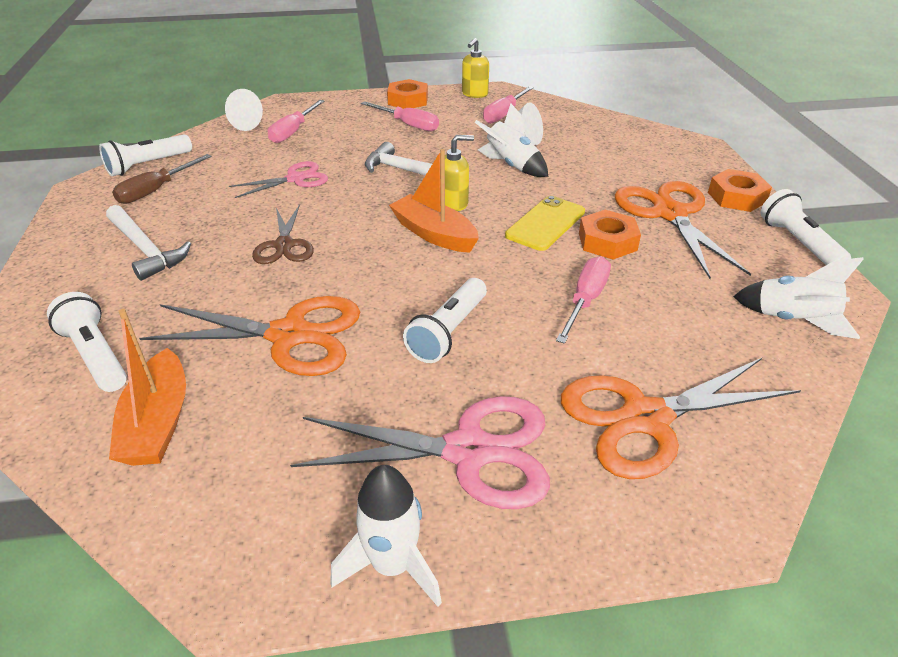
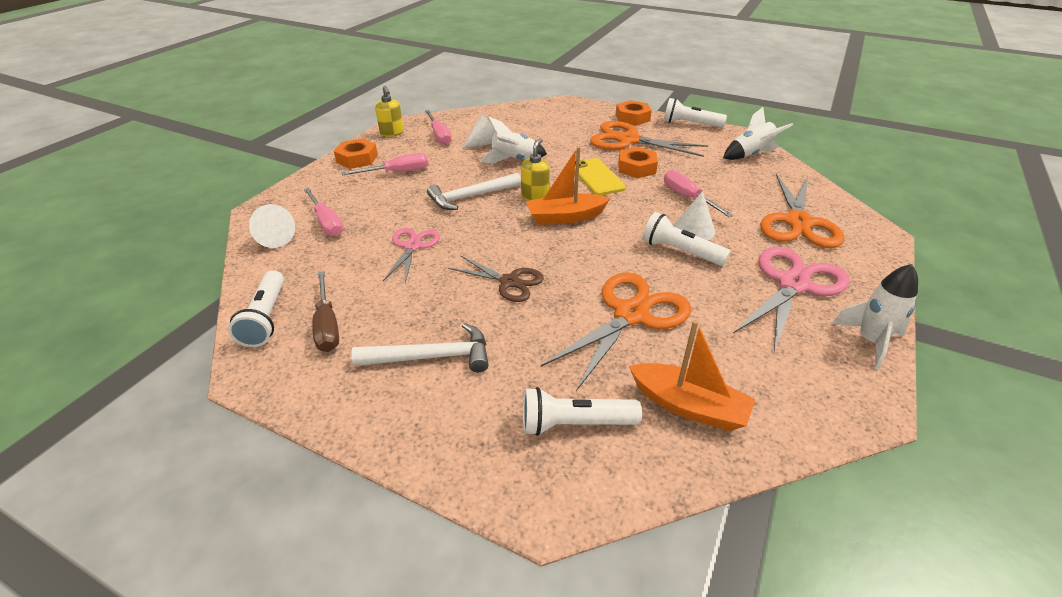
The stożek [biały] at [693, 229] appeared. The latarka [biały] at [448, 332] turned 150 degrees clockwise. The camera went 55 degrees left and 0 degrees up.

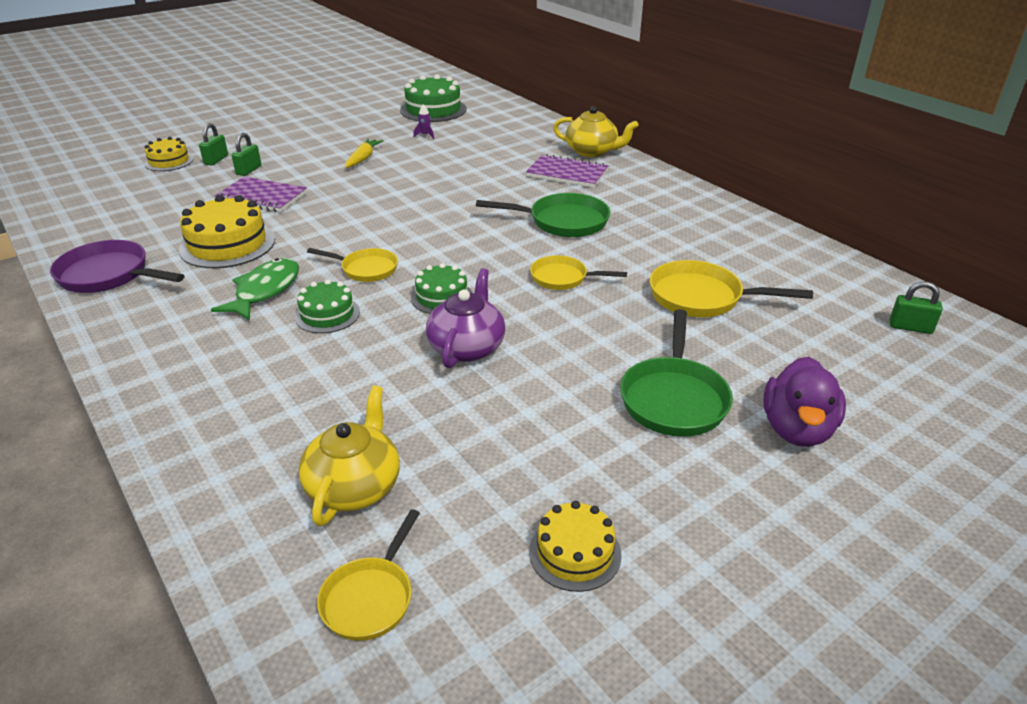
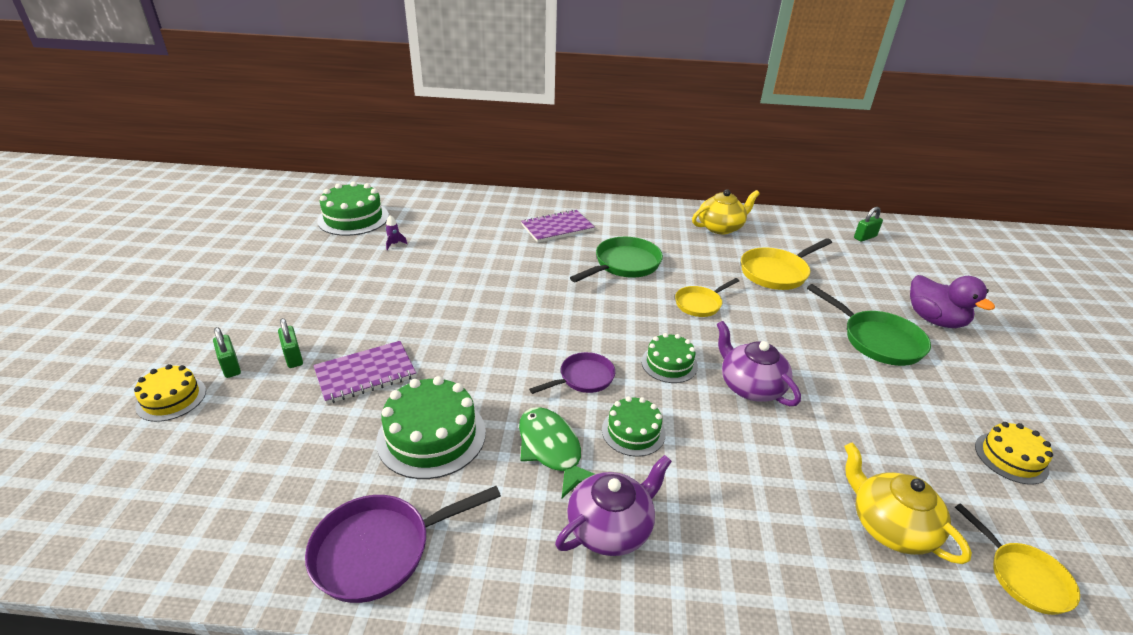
The marchewka [żółty] at [363, 158] disappeared. The imbryk [fioletowy] at [611, 527] appeared. The imbryk [żółty] moved from [592, 151] to [721, 227]. The tort [żółty] at [227, 244] became the tort [zielony] at [431, 436]. The patelnia [żółty] at [366, 269] became the patelnia [fioletowy] at [583, 378]. The camera went 50 degrees left and 0 degrees up.

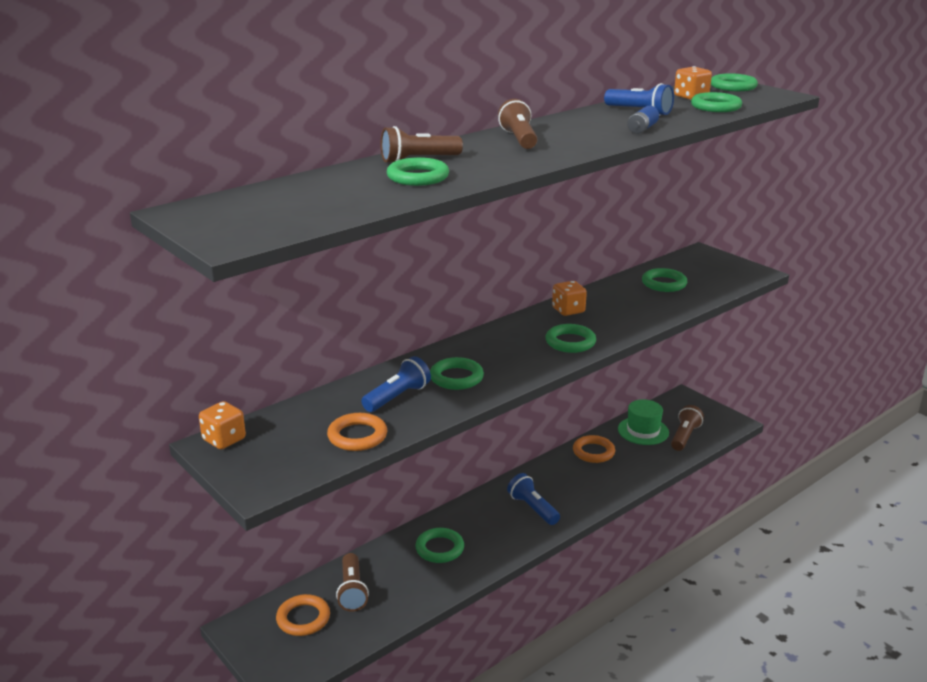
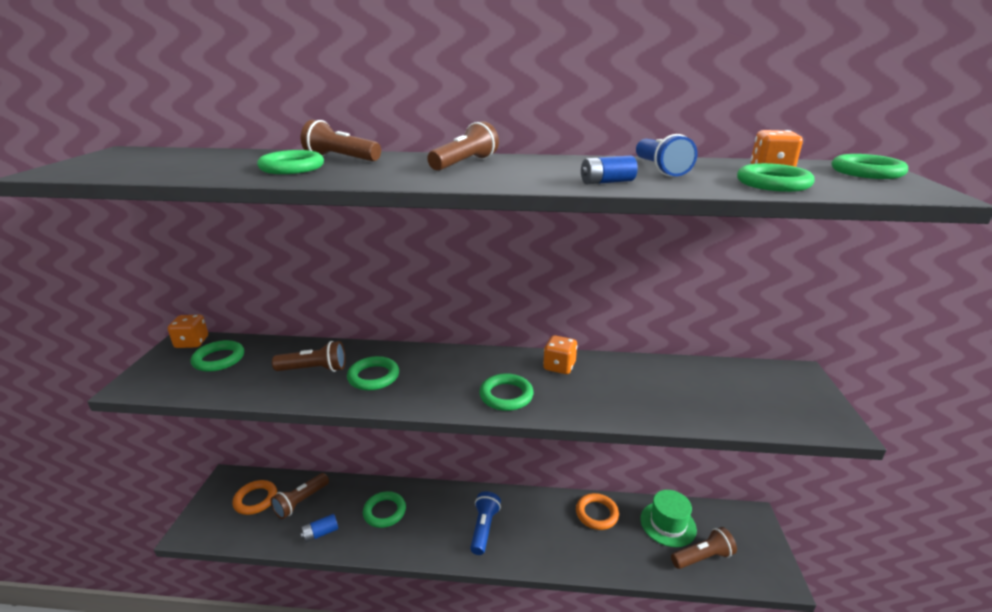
The pierścień [pomarańczowy] at [357, 436] disappeared. The bateria [niebieski] at [320, 533] appeared. The pierścień [zielony] moved from [664, 284] to [219, 359]. The latarka [niebieski] at [397, 397] became the latarka [brązowy] at [314, 369]. The camera went 45 degrees right and 0 degrees up.

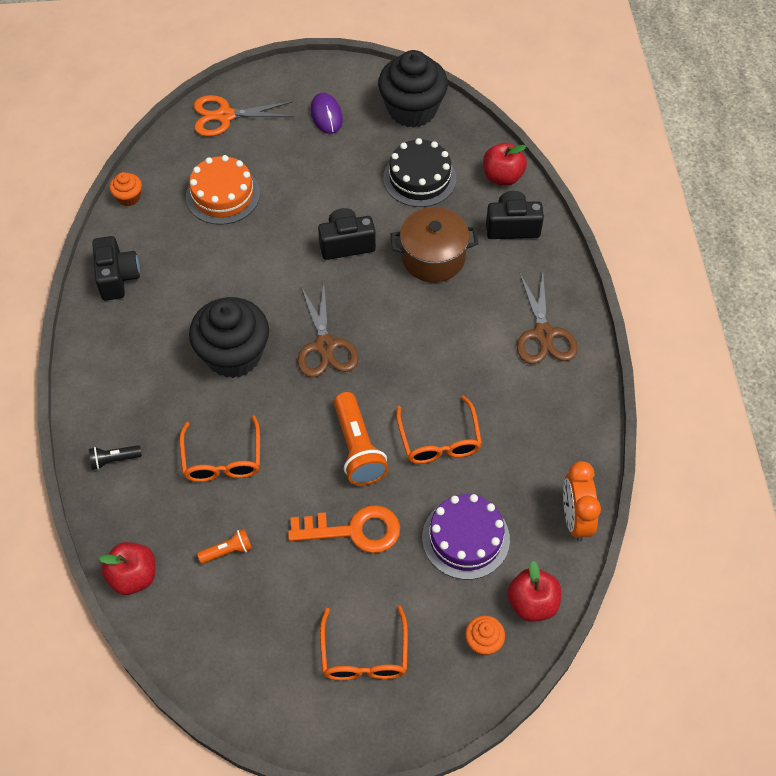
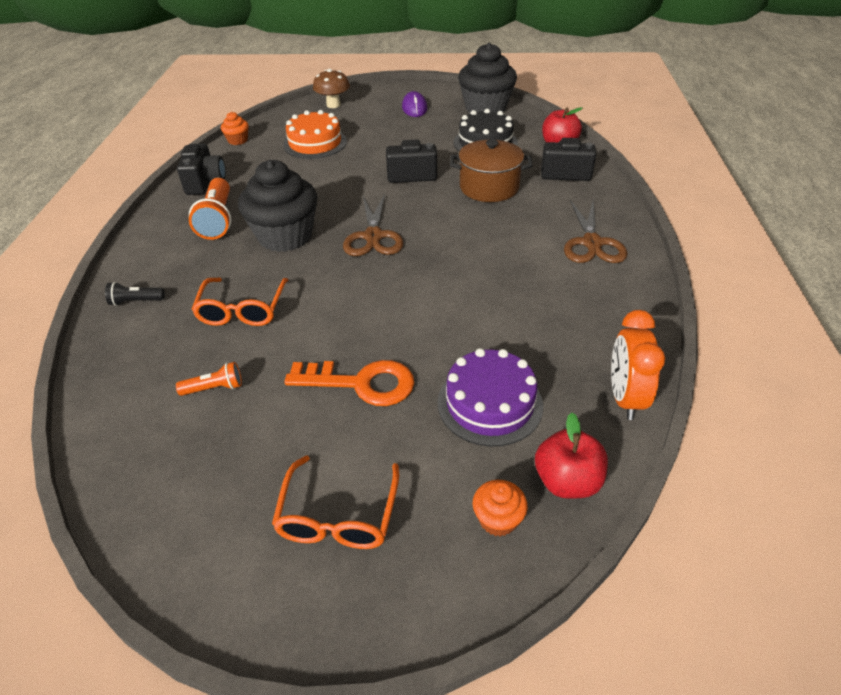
The jabłko [czerwony] at [133, 576] disappeared. The okulary [pomarańczowy] at [439, 440] disappeared. The latarka [pomarańczowy] moved from [357, 448] to [218, 220]. The nożyczki [pomarańczowy] at [225, 116] was replaced by the grzyb [brązowy] at [333, 105]. The camera went 10 degrees right and 15 degrees down.

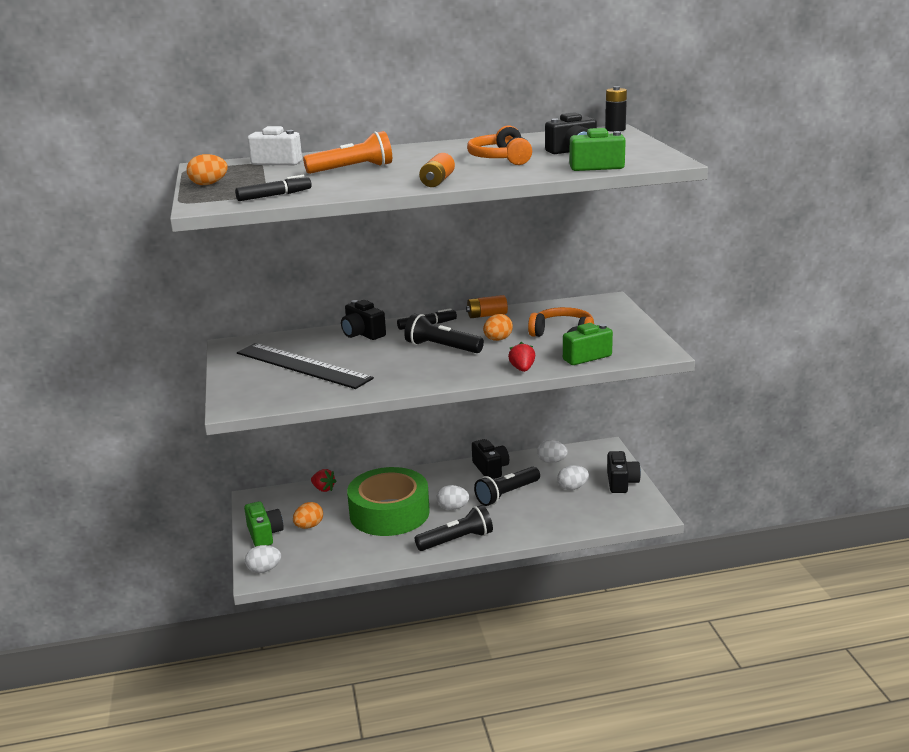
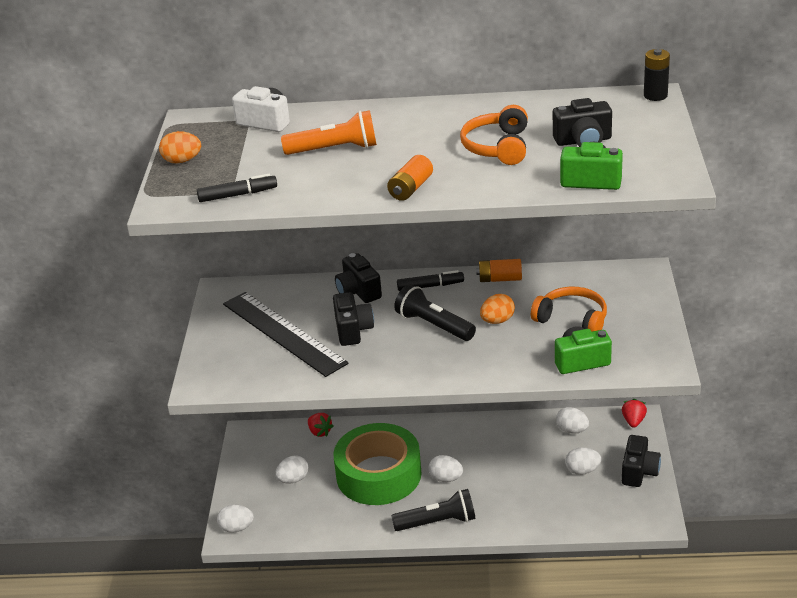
The aparat fotograficzny [zielony] at [264, 534] disappeared. The latarka [czarny] at [506, 494] disappeared. The aparat fotograficzny [czarny] moved from [490, 469] to [353, 330]. The truskawka [czerwony] moved from [522, 369] to [633, 421]. The jajko [pomarańczowy] at [309, 526] became the jajko [biały] at [293, 479]. The camera went 15 degrees right and 10 degrees up.

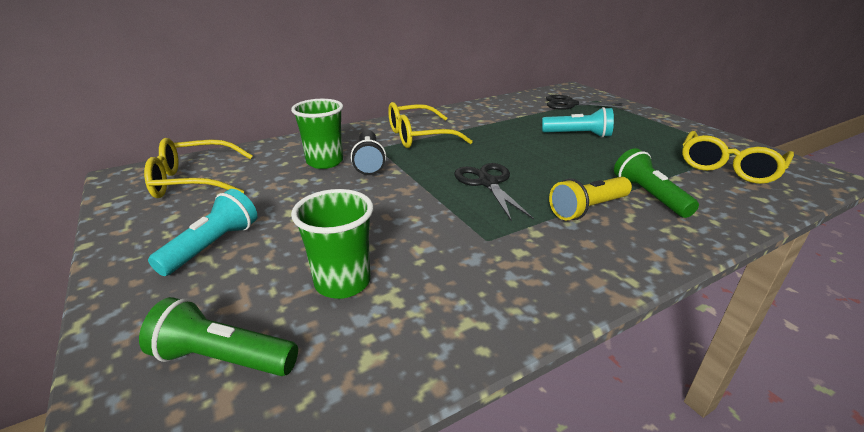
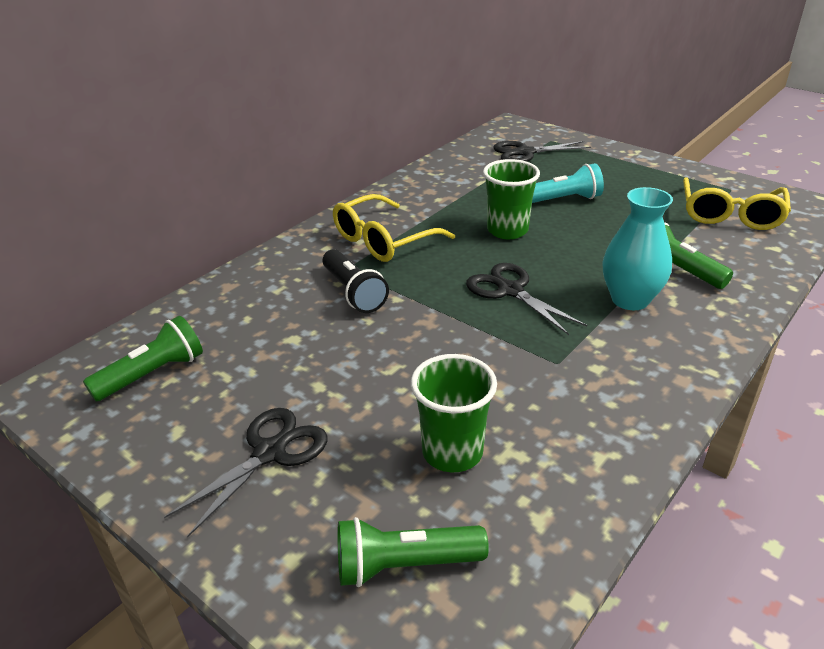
The szklanka [zielony] moved from [325, 162] to [507, 230]. The okulary [żółty] at [194, 181] was replaced by the latarka [zielony] at [152, 374]. The latarka [turkusowy] at [212, 246] was replaced by the nożyczki [czarny] at [269, 453]. The latarka [żółty] at [588, 209] was replaced by the wazon [turkusowy] at [630, 300]. The camera went 20 degrees left and 5 degrees up.

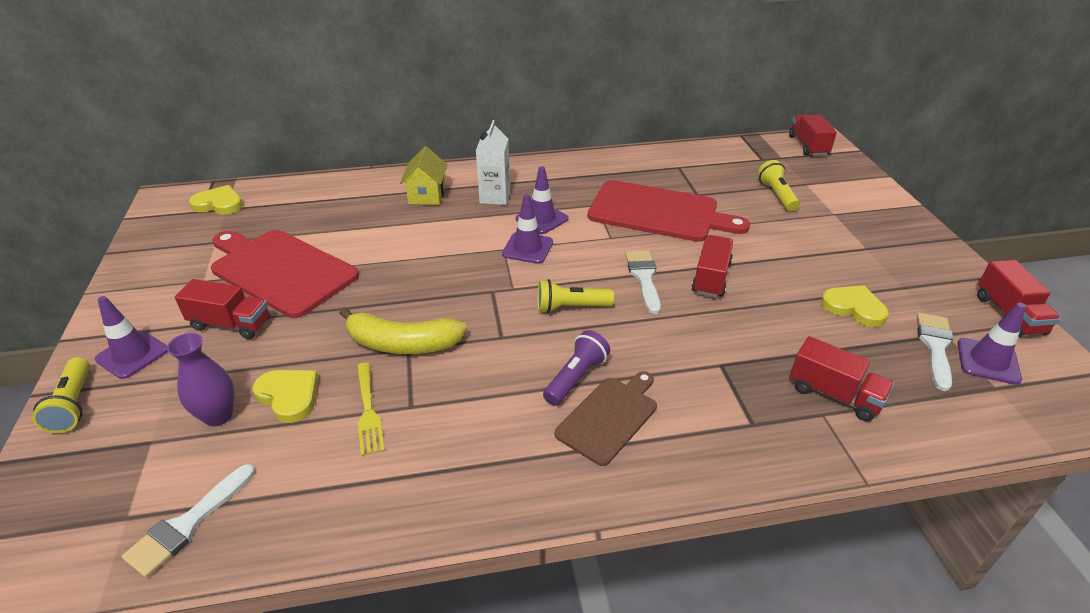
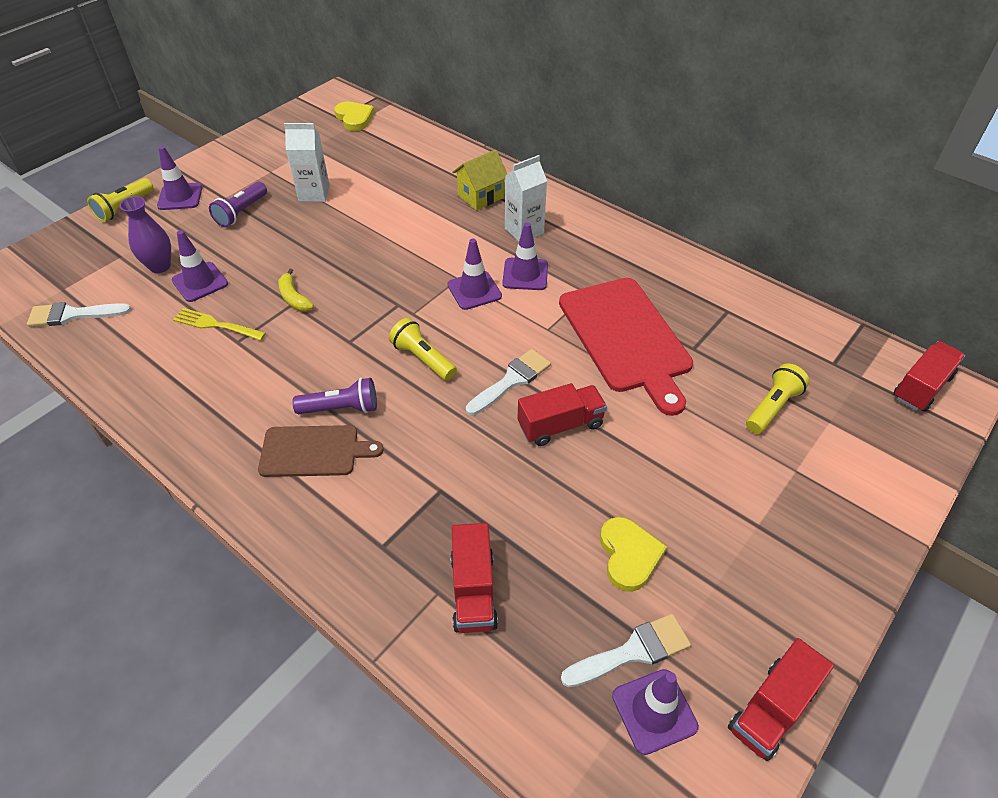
The ciężarówka [czerwony] at [231, 324] was replaced by the latarka [fioletowy] at [241, 212]. The deska do krojenia [czerwony] at [281, 270] was replaced by the karton mleka [biały] at [314, 193]. The serce [żółty] at [289, 396] was replaced by the pachołek [fioletowy] at [200, 282]. The widelec [żółty] at [368, 411] turned 75 degrees clockwise. The banan [żółty] at [402, 344] changed to 0.55 times the size. The camera went 50 degrees right and 10 degrees up.

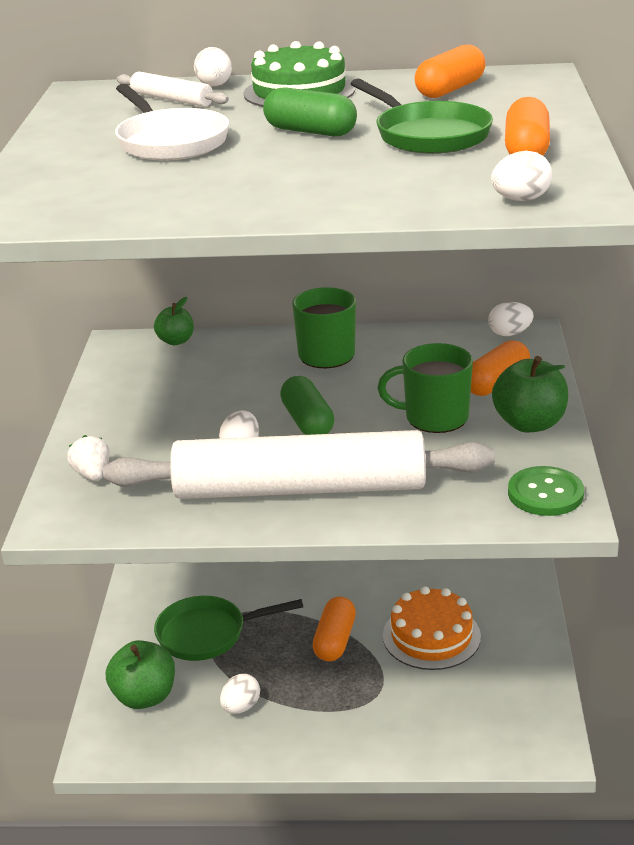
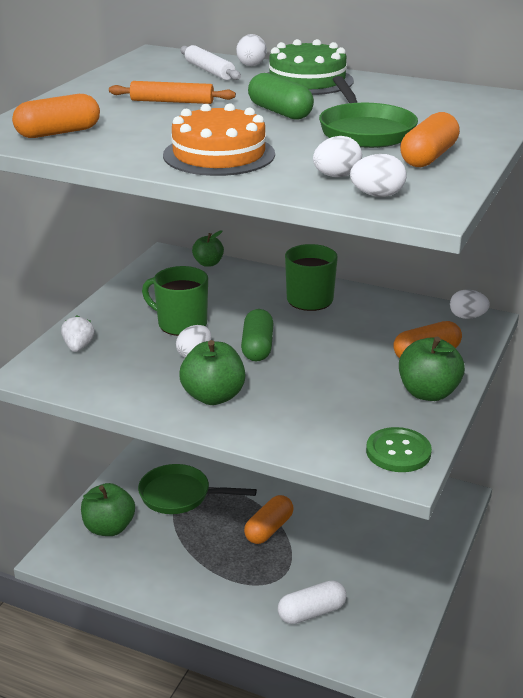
The kapsułka [biały] at [311, 612] appeared. The jajko [biały] moved from [241, 707] to [336, 176]. The kubek [zielony] moved from [434, 417] to [181, 324]. The tort [pomarańczowy] moved from [431, 636] to [219, 154]. The kapsułka [pomarańczowy] moved from [450, 89] to [58, 133]. The wałek do ciasta [biały] at [300, 489] was replaced by the jabłko [zielony] at [213, 396]. The patelnia [biały] at [170, 142] was replaced by the wałek do ciasta [pomarańczowy] at [172, 101]. The camera went 20 degrees right and 0 degrees up.

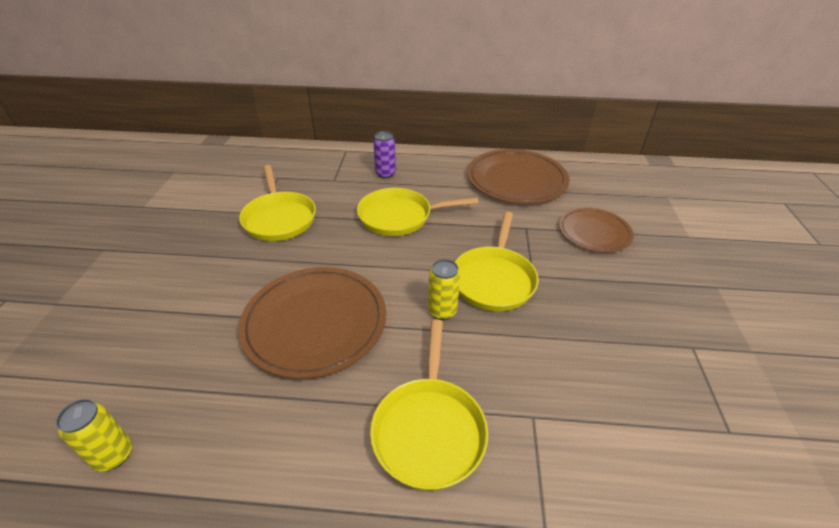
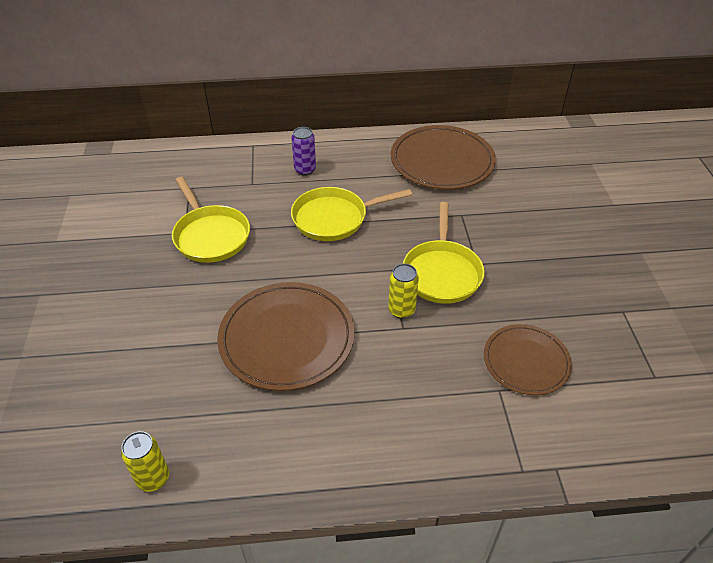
The patelnia [żółty] at [429, 429] disappeared. The talerz [brązowy] moved from [594, 232] to [526, 361]. The camera went 10 degrees left and 5 degrees up.

